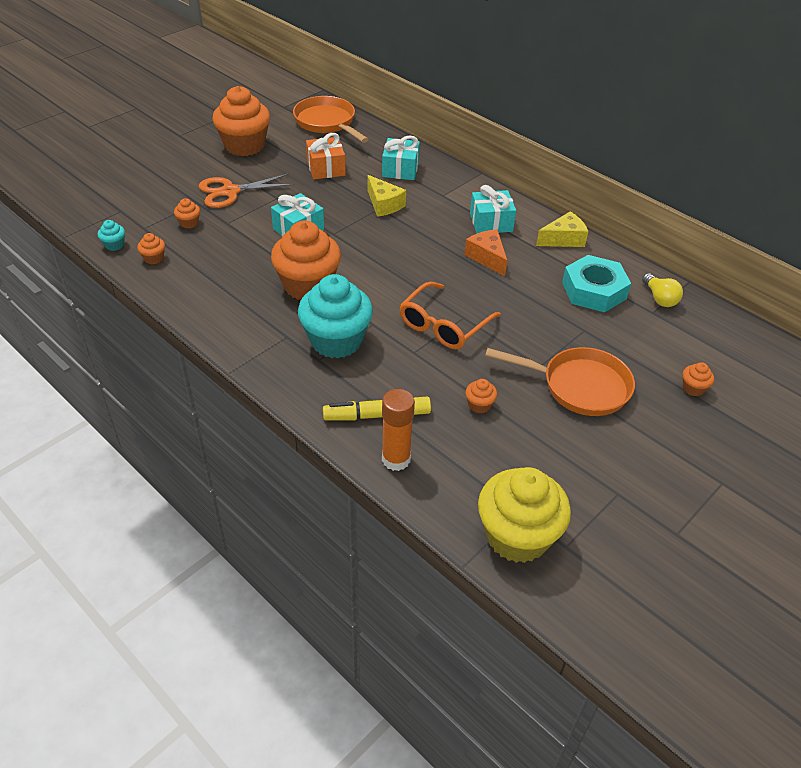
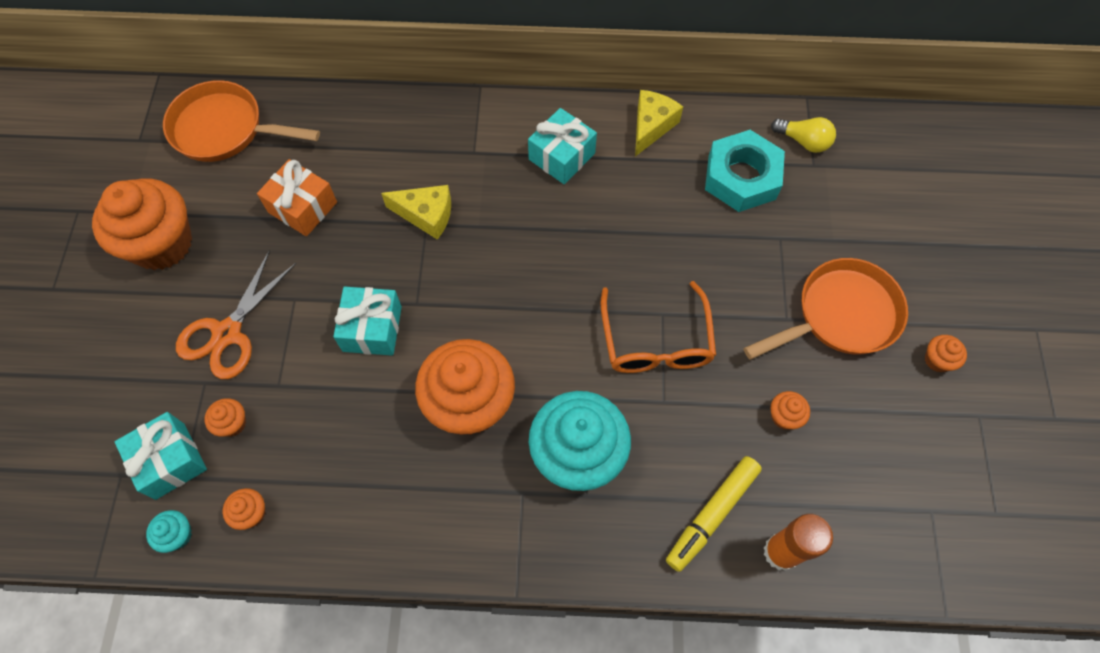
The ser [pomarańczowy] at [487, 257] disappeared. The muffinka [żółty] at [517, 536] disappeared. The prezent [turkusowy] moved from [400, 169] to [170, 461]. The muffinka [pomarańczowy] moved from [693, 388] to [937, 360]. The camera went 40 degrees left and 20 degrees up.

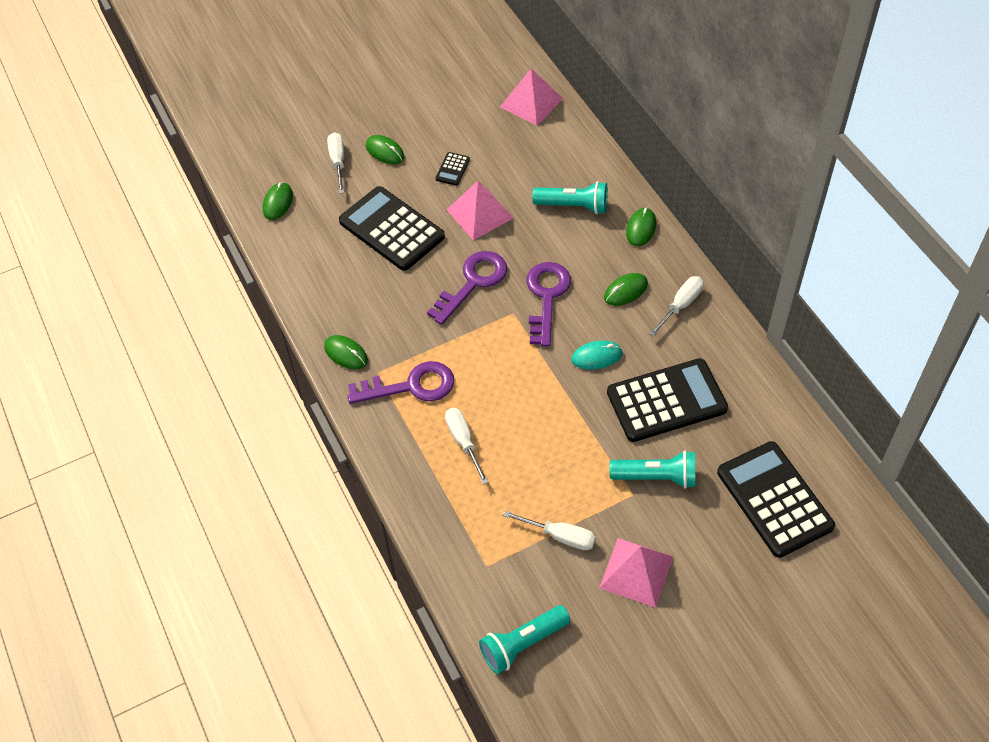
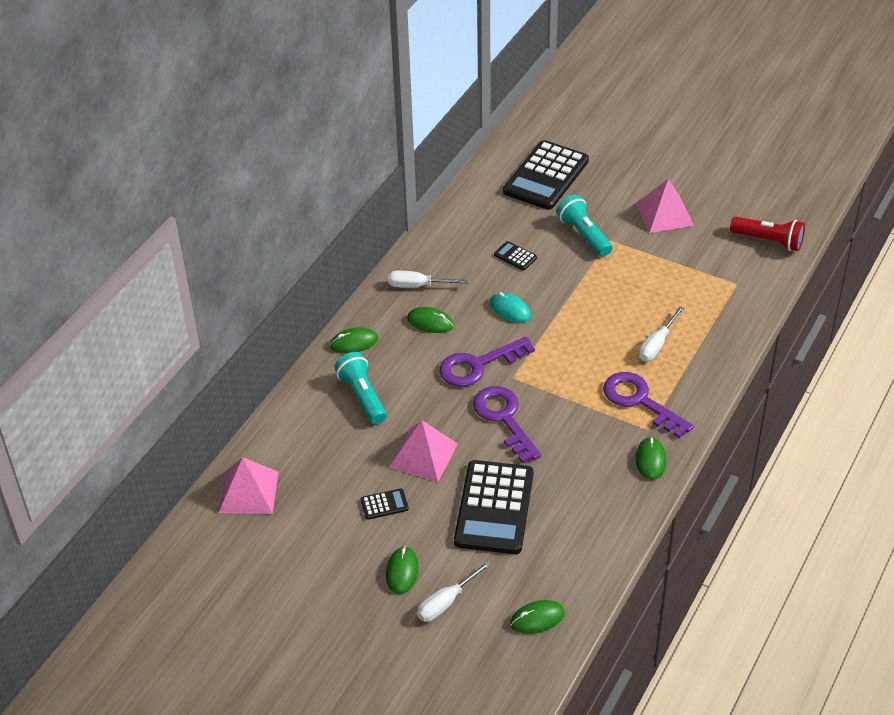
The śrubokręt [biały] at [561, 536] disappeared. The latarka [turkusowy] at [523, 644] became the latarka [czerwony] at [769, 241]. The klucz [fioletowy] at [473, 282] turned 60 degrees clockwise. The kalkulator [czarny] at [666, 401] changed to 0.41 times the size. The camera went 125 degrees left and 10 degrees down.

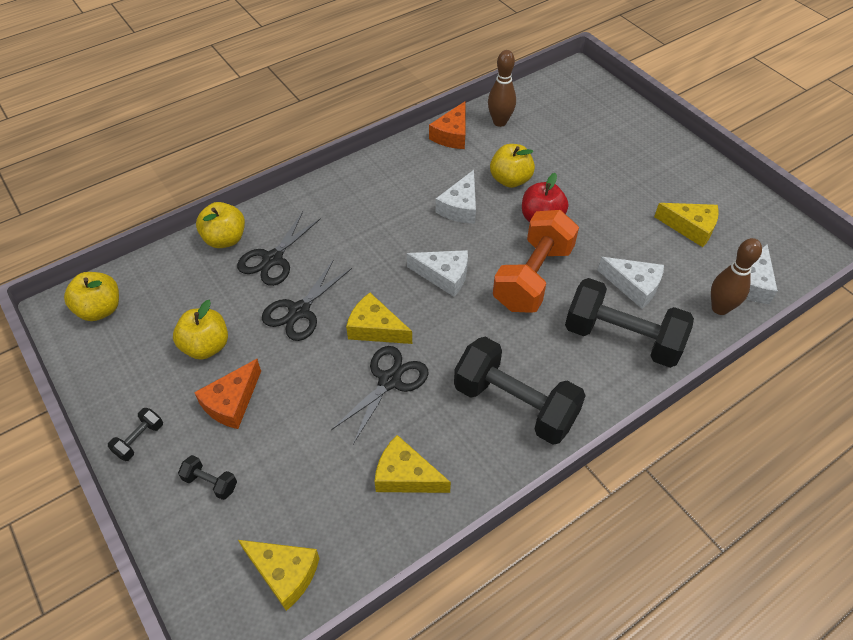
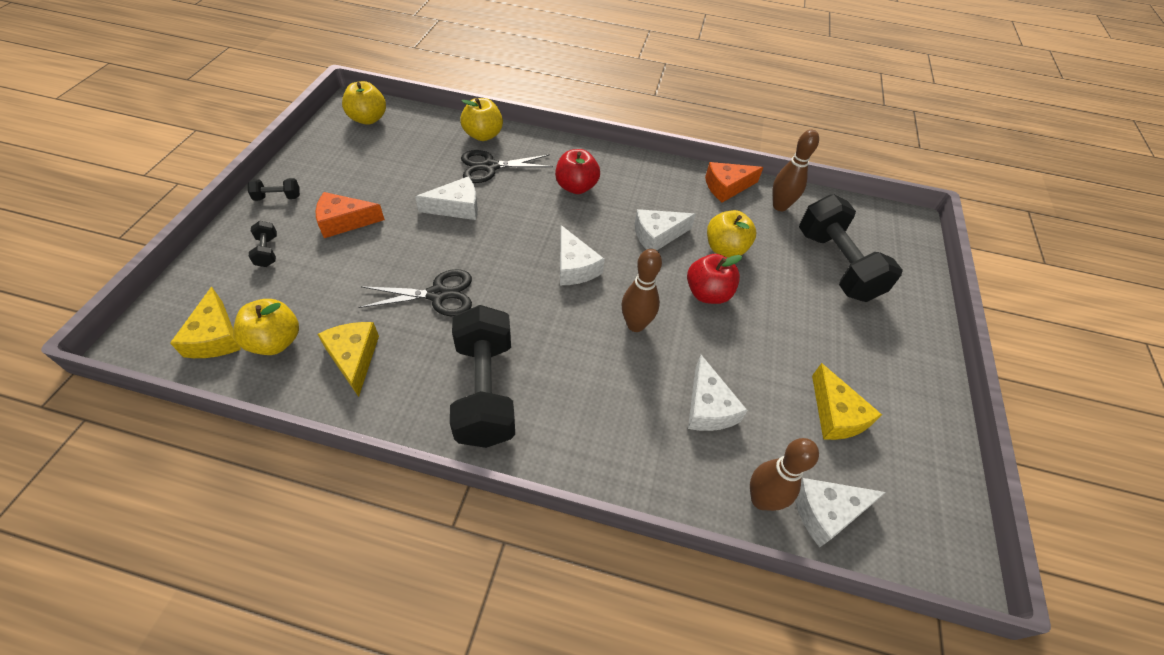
The ser [żółty] at [375, 328] disappeared. The jabłko [czerwony] at [576, 187] appeared. The jabłko [żółty] moved from [206, 346] to [275, 341]. The hantel [czarny] moved from [622, 338] to [836, 265]. The nożyczki [czarny] at [299, 311] was replaced by the ser [biały] at [456, 207]. The hantel [pomarańczowy] at [533, 277] was replaced by the kręgiel [brązowy] at [635, 325]. The camera went 45 degrees right and 0 degrees up.

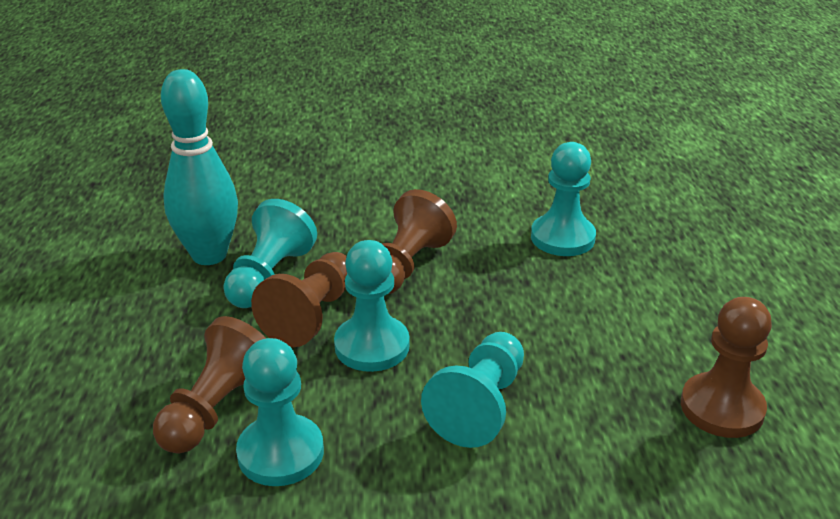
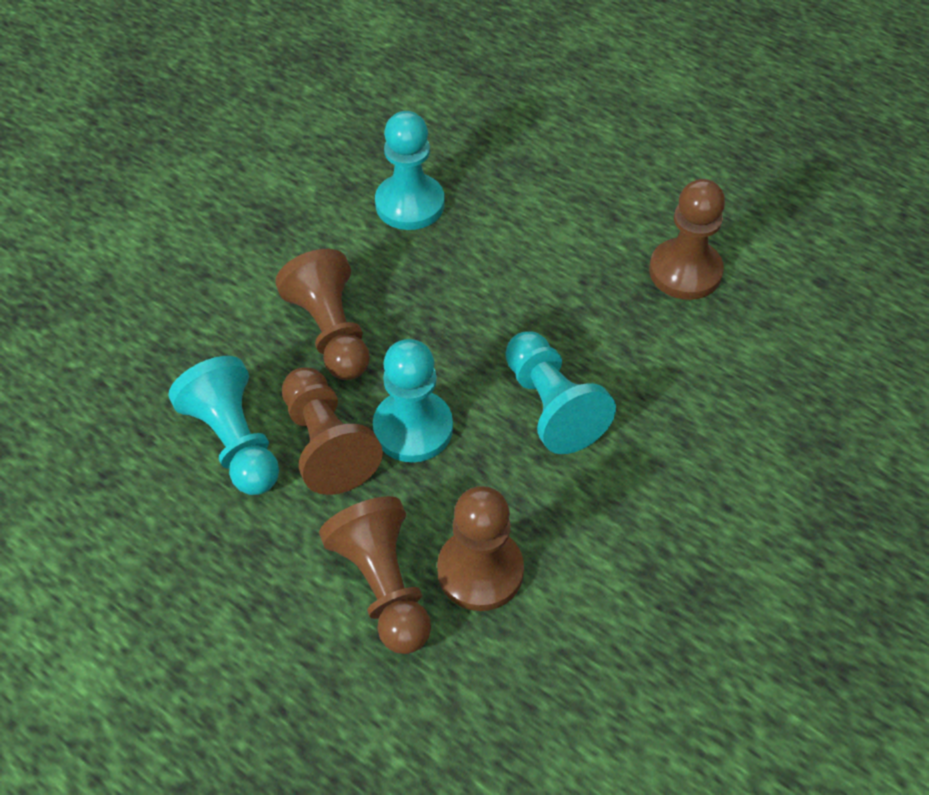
The kręgiel [turkusowy] at [209, 255] disappeared. The pionek [turkusowy] at [280, 453] became the pionek [brązowy] at [480, 571]. The camera went 50 degrees left and 20 degrees up.

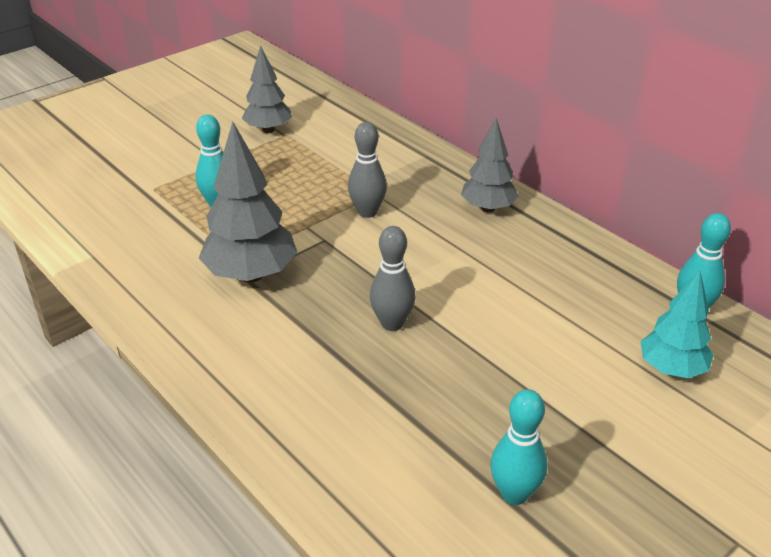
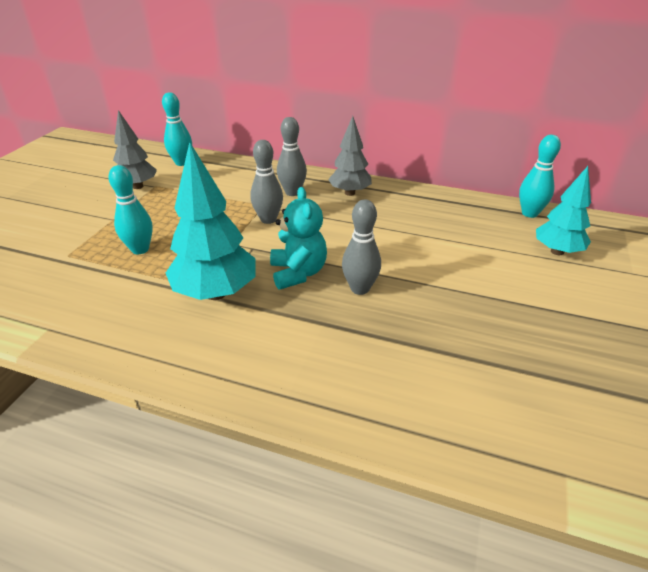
The miś [turkusowy] at [298, 273] appeared. The kręgiel [szary] at [292, 192] appeared. The kręgiel [turkusowy] moved from [514, 494] to [182, 163]. The drzewko [szary] at [251, 275] became the drzewko [turkusowy] at [215, 293]. The camera went 30 degrees left and 0 degrees up.

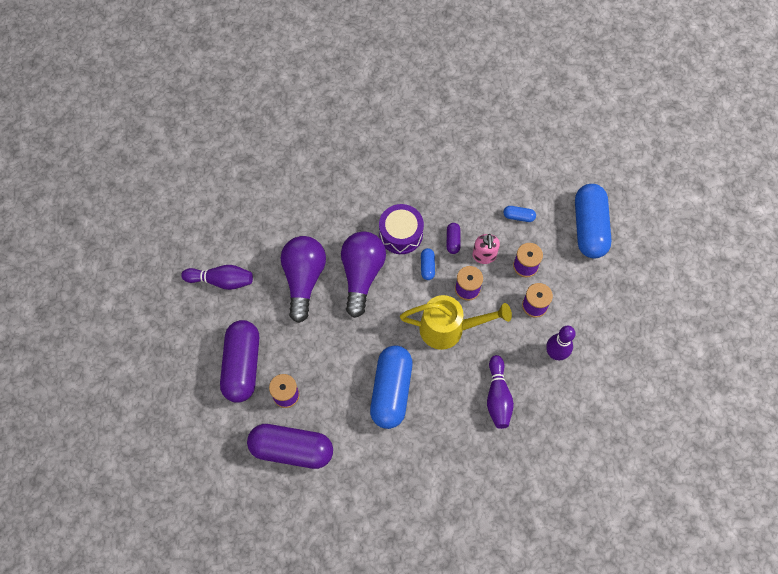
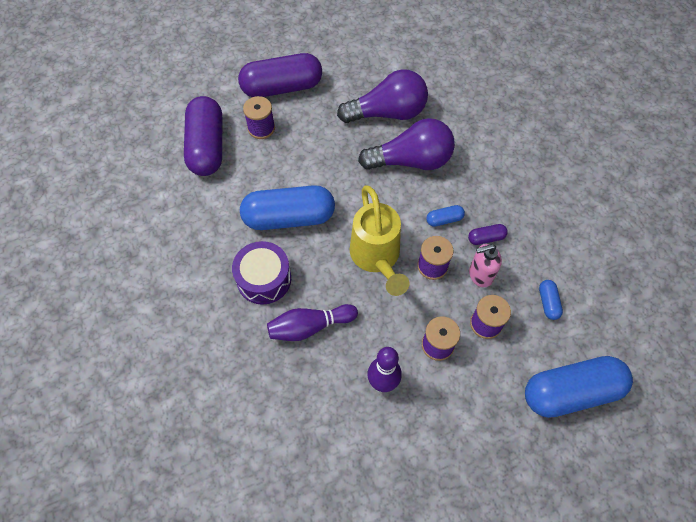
The kręgiel [fioletowy] at [221, 280] disappeared. The bęben [fioletowy] moved from [401, 234] to [264, 279]. The camera went 75 degrees right and 5 degrees down.

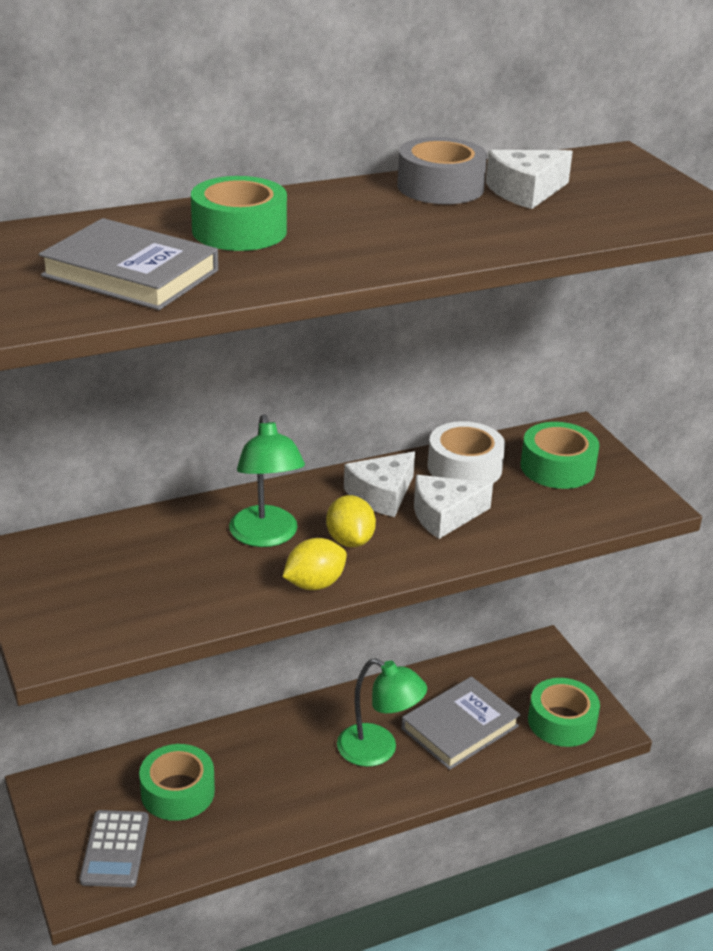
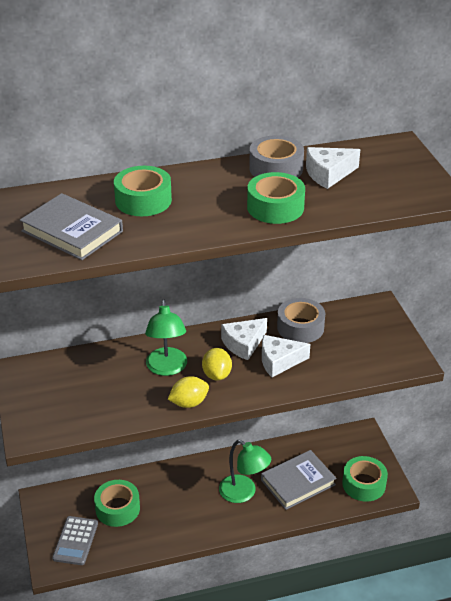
The taśma klejąca [zielony] moved from [557, 467] to [275, 207]. The taśma klejąca [biały] at [464, 467] became the taśma klejąca [szary] at [300, 327]. The camera went 10 degrees right and 5 degrees up.

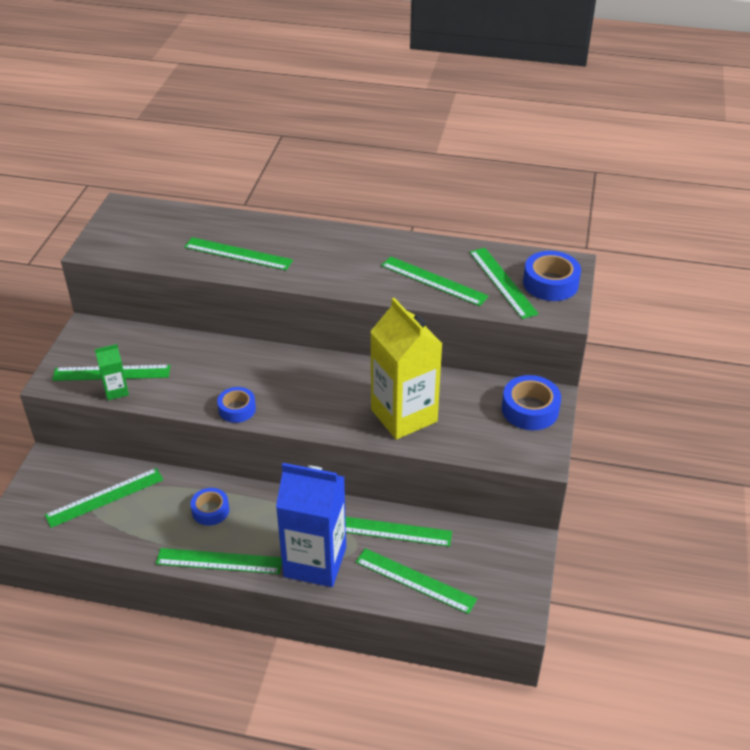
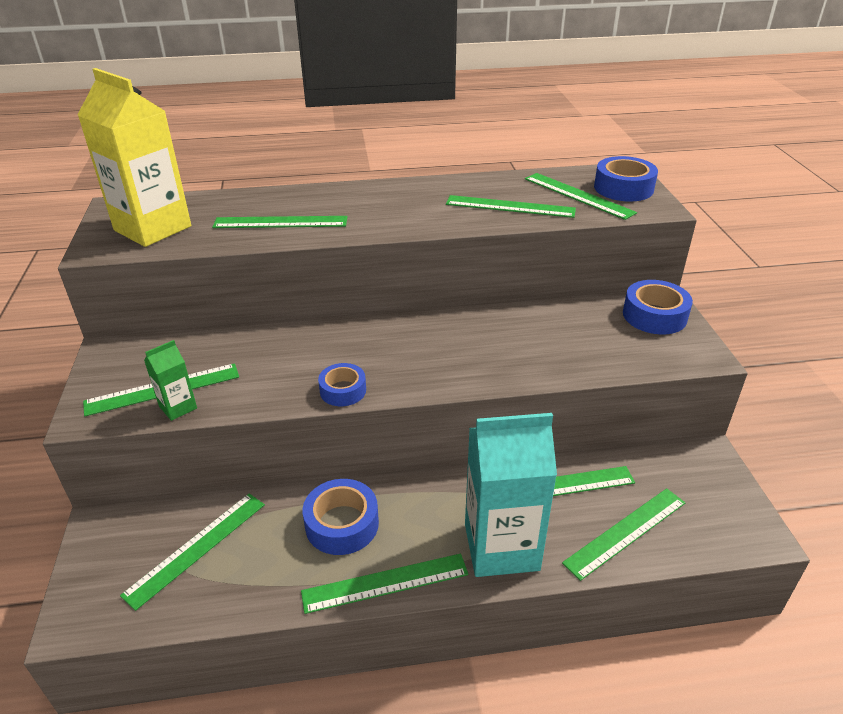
The karton mleka [żółty] moved from [404, 415] to [152, 228]. The karton mleka [niebieski] at [315, 562] became the karton mleka [turkusowy] at [501, 547]. The linijka [zielony] at [415, 580] turned 45 degrees counterclockwise. The taśma klejąca [niebieski] at [210, 510] changed to 1.53 times the size. The camera went 20 degrees left and 5 degrees down.

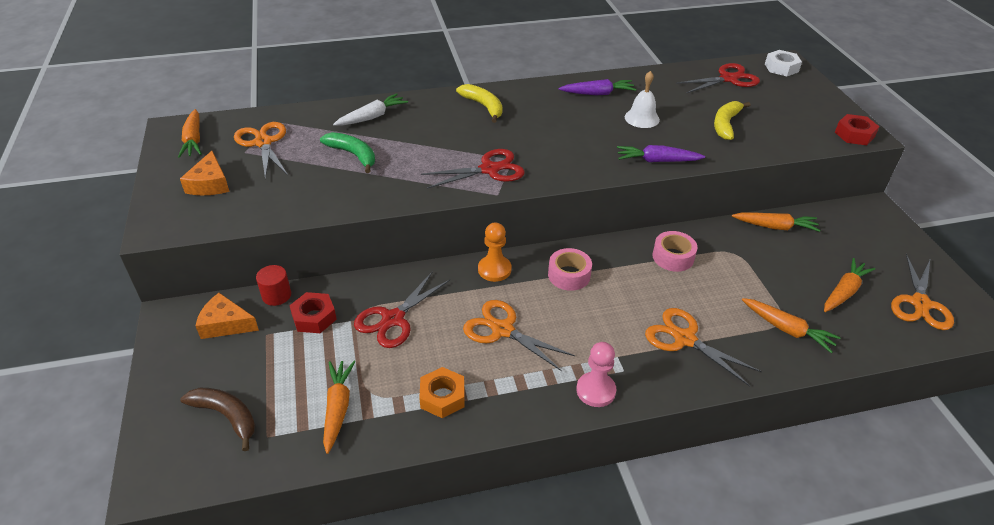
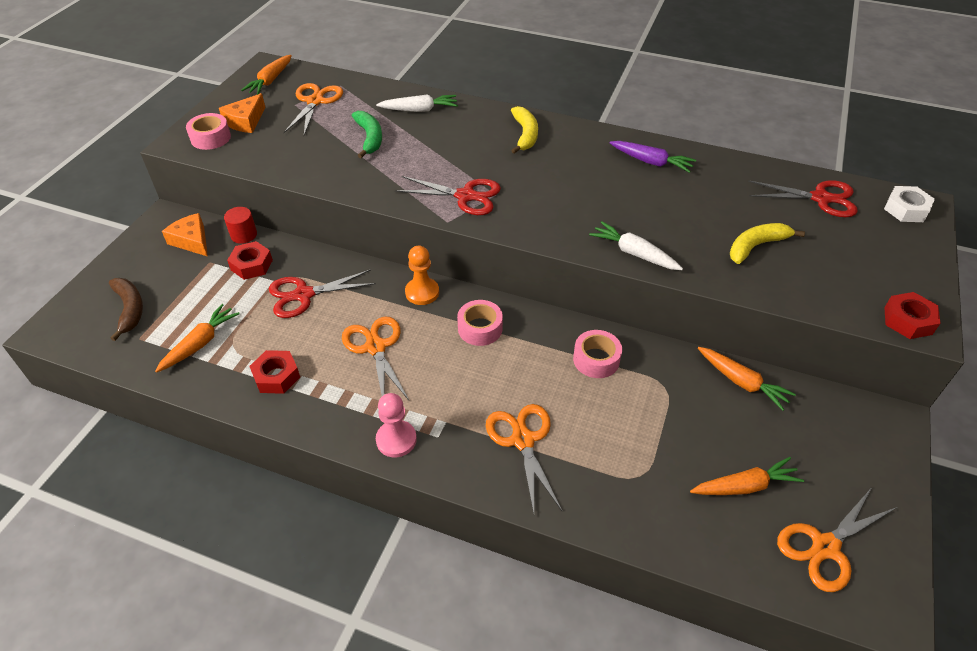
The dzwonek [biały] at [642, 118] disappeared. The marchewka [pomarańczowy] at [787, 329] disappeared. The taśma klejąca [różowy] at [210, 138] appeared. The nakrętka [pomarańczowy] at [442, 397] became the nakrętka [czerwony] at [276, 376]. The marchewka [fioletowy] at [657, 161] became the marchewka [biały] at [634, 253]. The camera went 35 degrees right and 5 degrees up.

